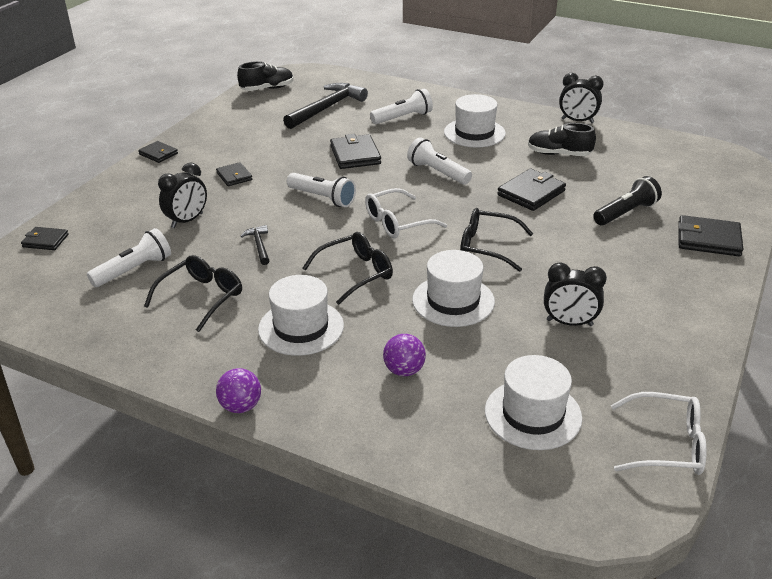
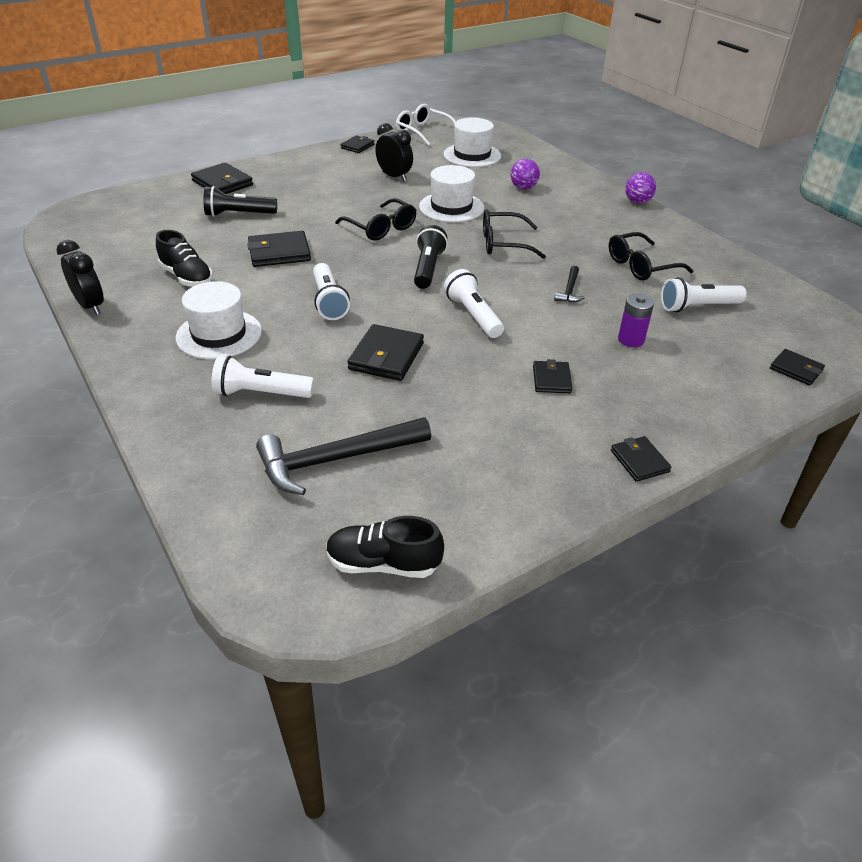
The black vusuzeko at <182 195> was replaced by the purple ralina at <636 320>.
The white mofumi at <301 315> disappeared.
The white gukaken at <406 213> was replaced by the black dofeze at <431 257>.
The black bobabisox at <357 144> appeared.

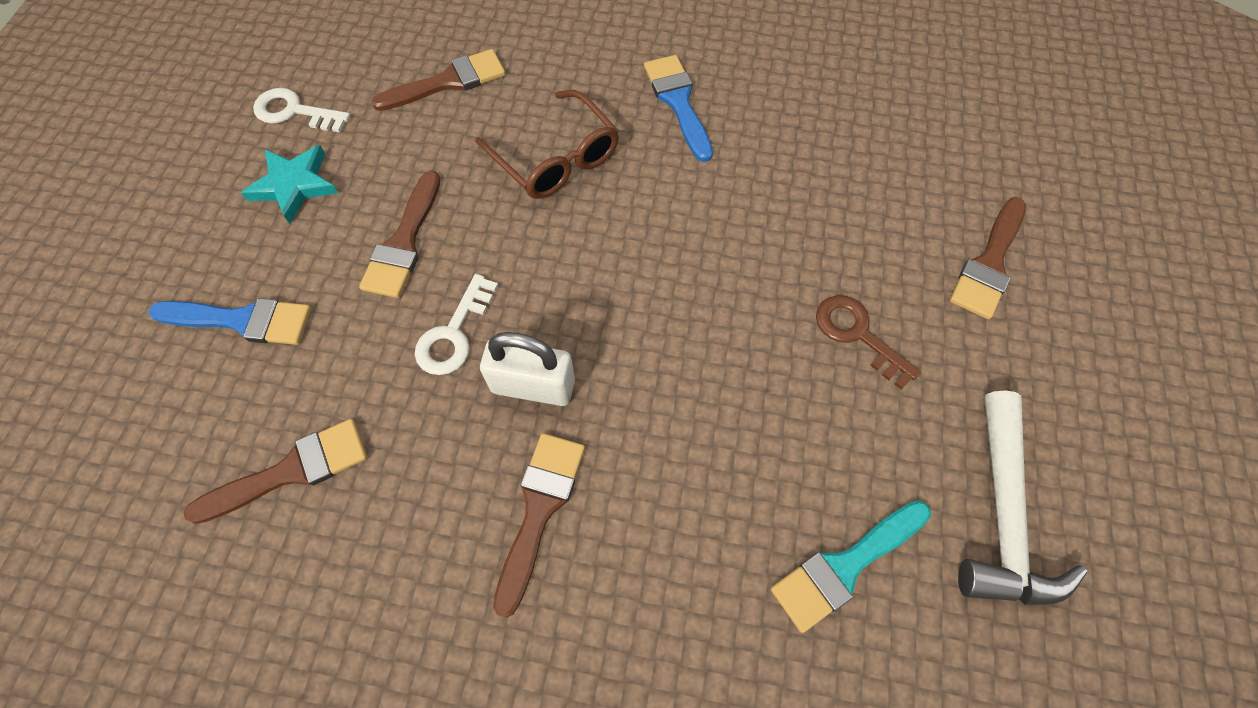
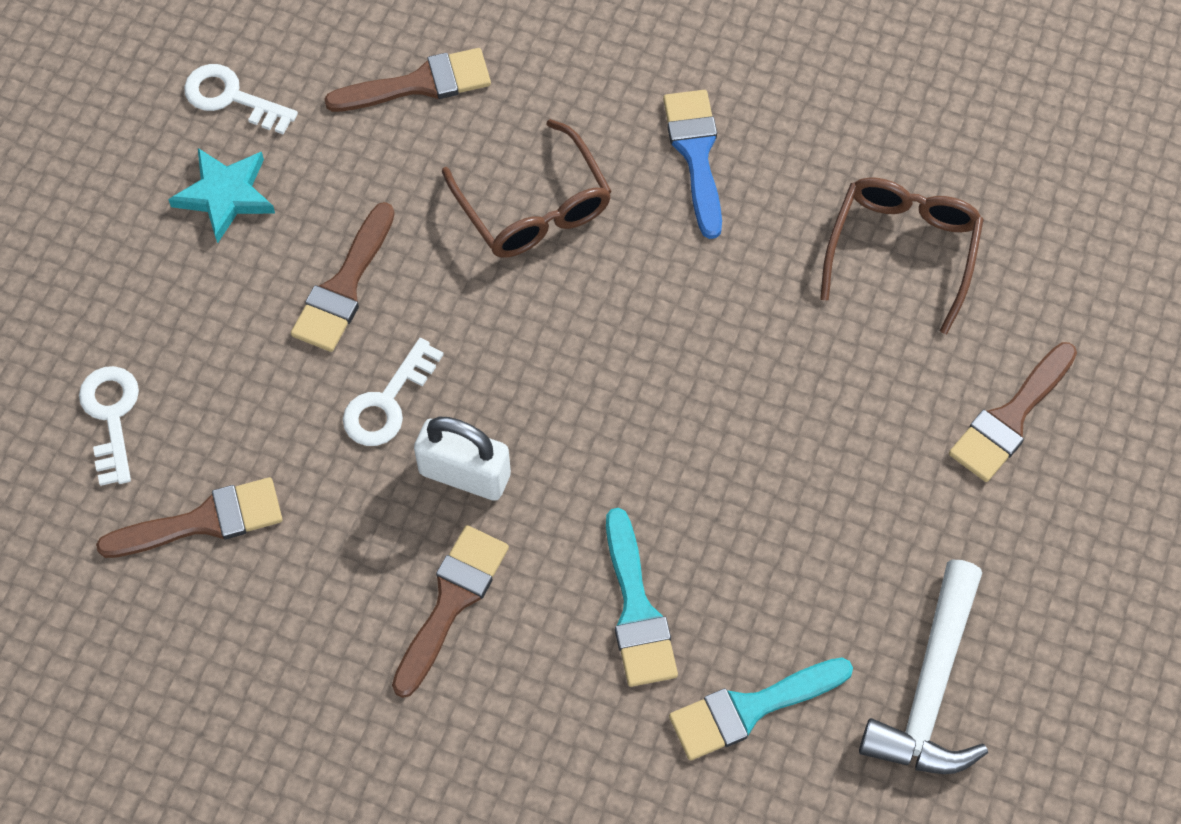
The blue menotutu at <230 321> disappeared.
The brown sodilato at <868 342> disappeared.
The white sodilato at <109 426> appeared.
The turquoise menotutu at <642 597> appeared.
The brown gukaken at <902 256> appeared.

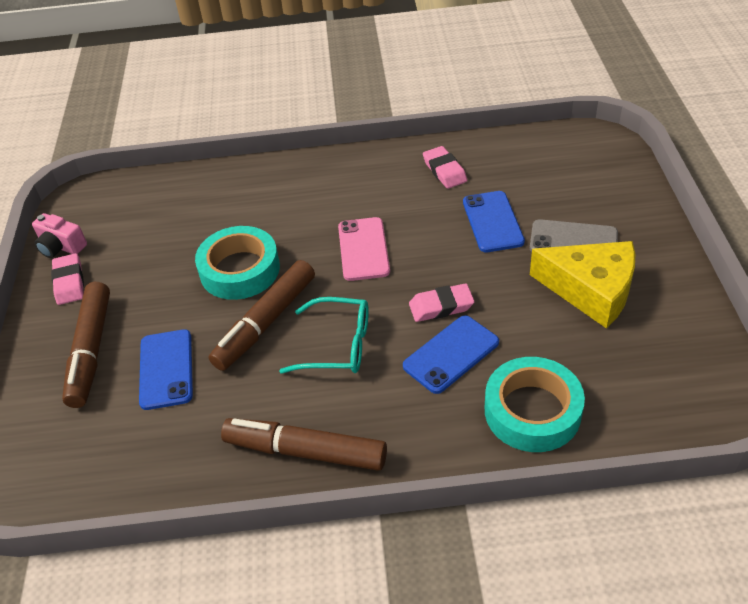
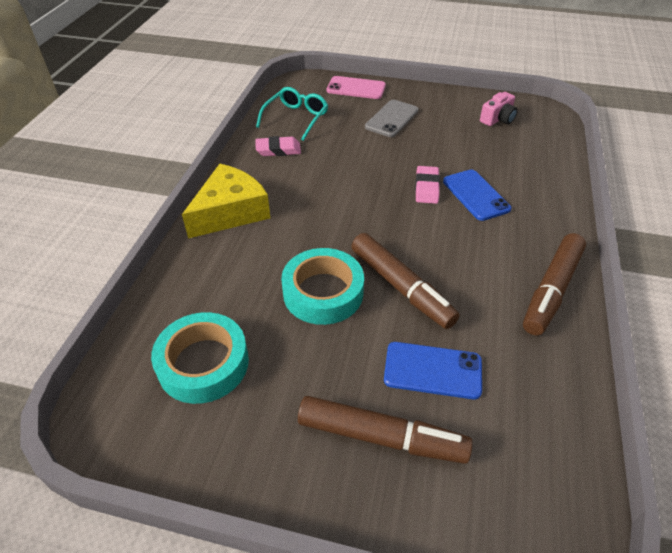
The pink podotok moved from <59 235> to <499 109>.
The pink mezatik at <67 279> disappeared.
The turquoise gukaken moved from <324 335> to <292 114>.
The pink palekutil moved from <364 249> to <356 87>.
The blue palekutil at <494 221> disappeared.
The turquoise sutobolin moved from <535 404> to <200 358>.
The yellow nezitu moved from <582 284> to <226 201>.

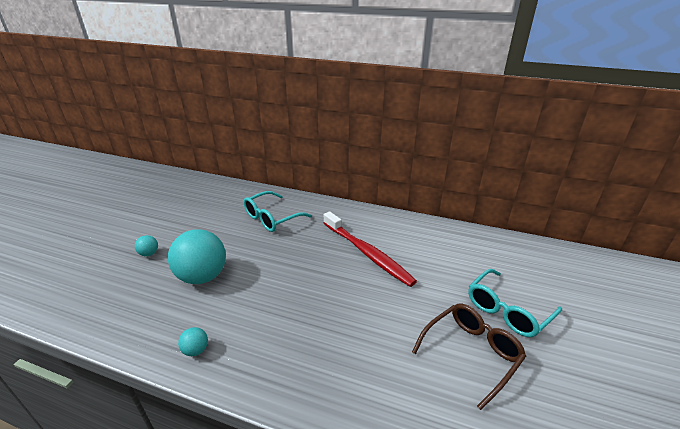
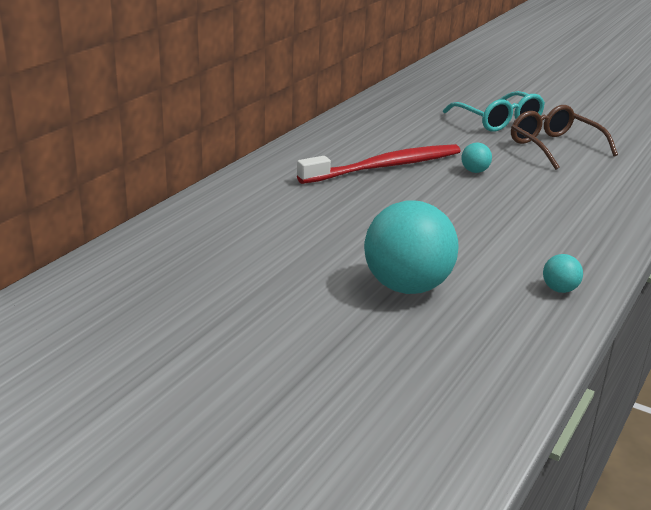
The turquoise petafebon moved from <146 245> to <476 157>.
The turquoise gukaken at <277 211> disappeared.

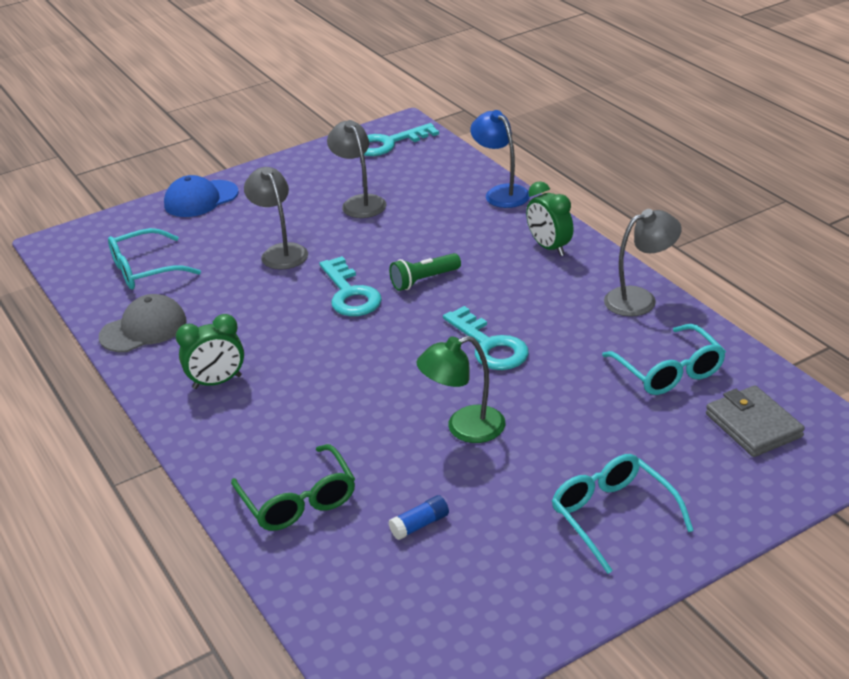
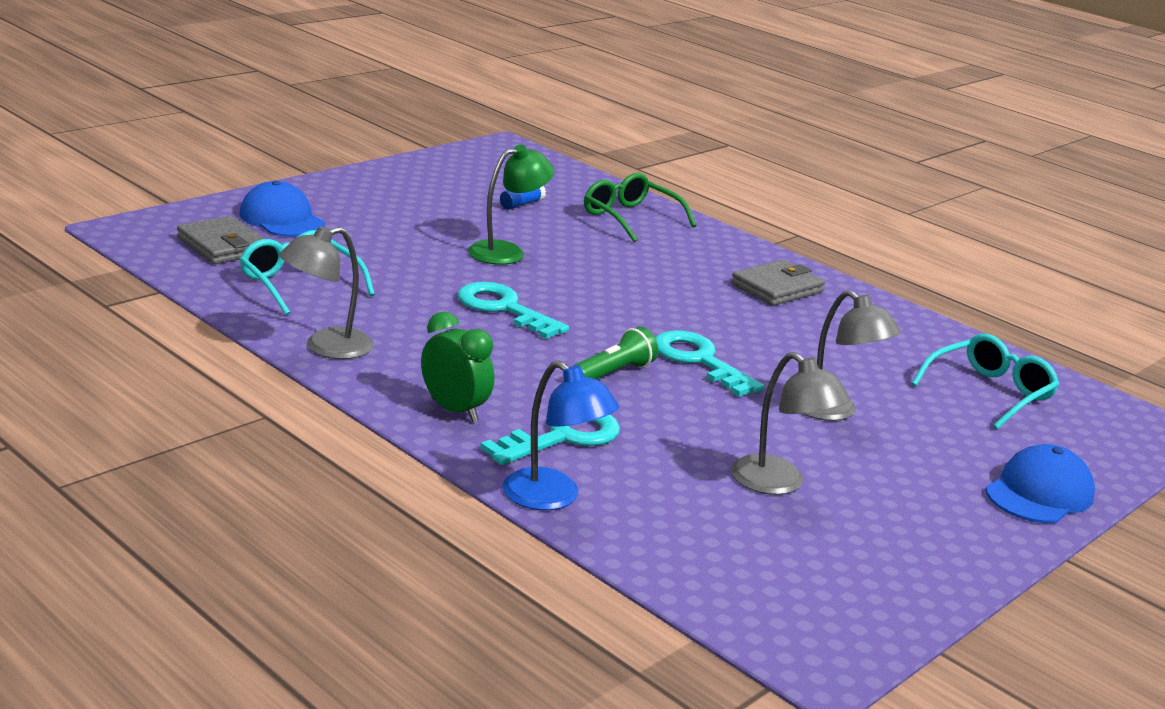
The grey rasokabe at <143 323> disappeared.
The green vusuzeko at <210 351> was replaced by the grey bobabisox at <778 283>.
The turquoise sodilato moved from <401 139> to <550 440>.
The turquoise gukaken at <623 514> disappeared.
The blue rasokabe at <282 208> appeared.

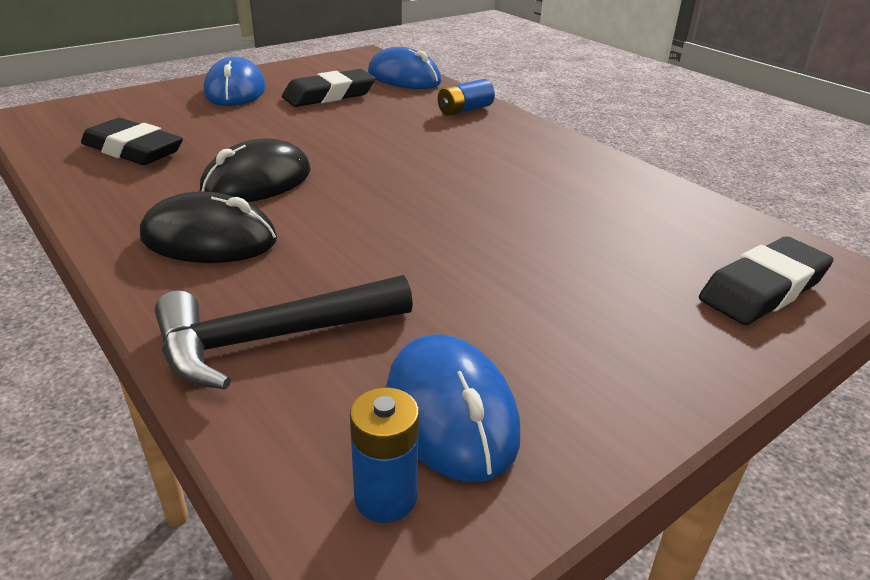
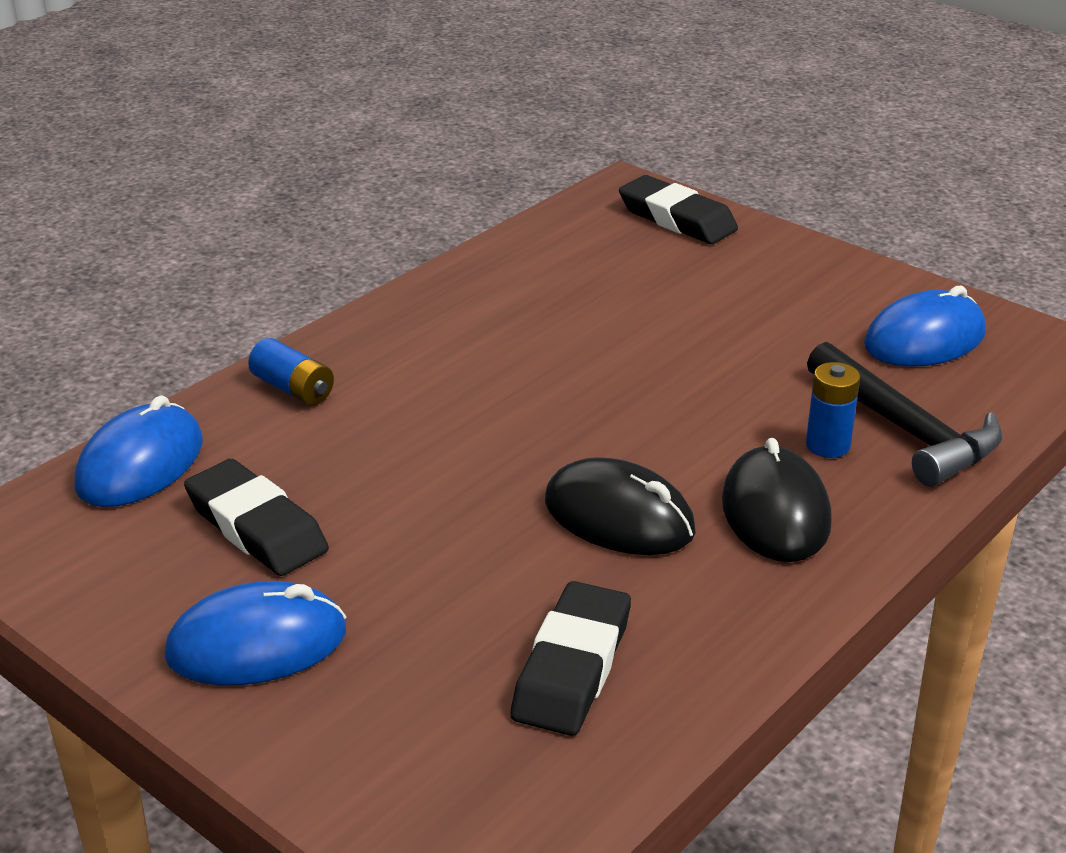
The blue ralina moved from <384 455> to <833 410>.

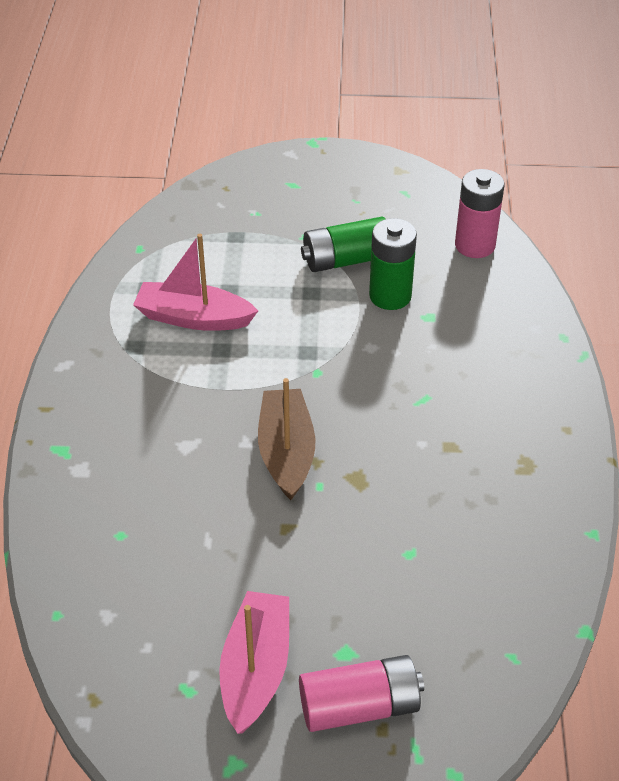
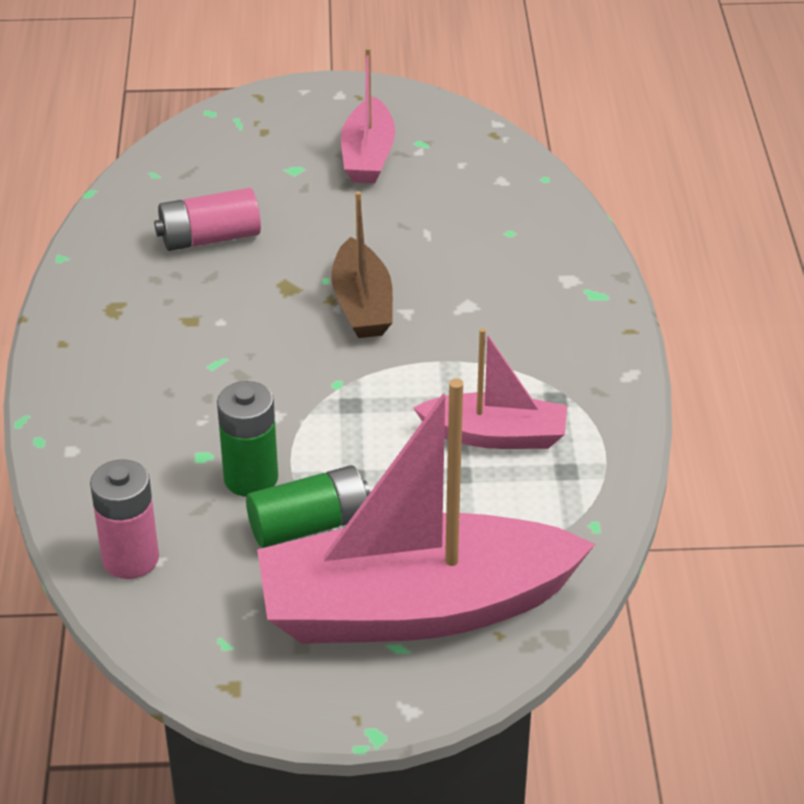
The pink ralina moved from <361 693> to <207 219>.
The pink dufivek at <426 511> appeared.

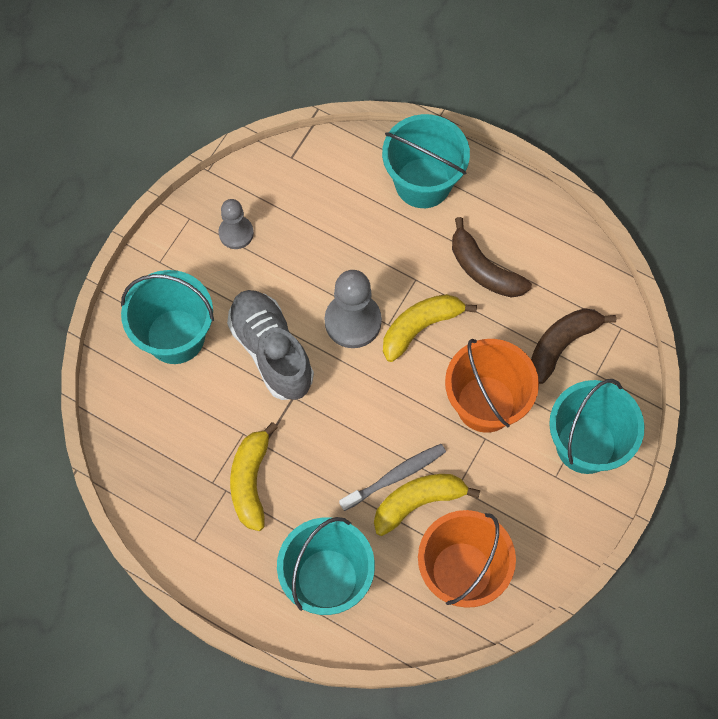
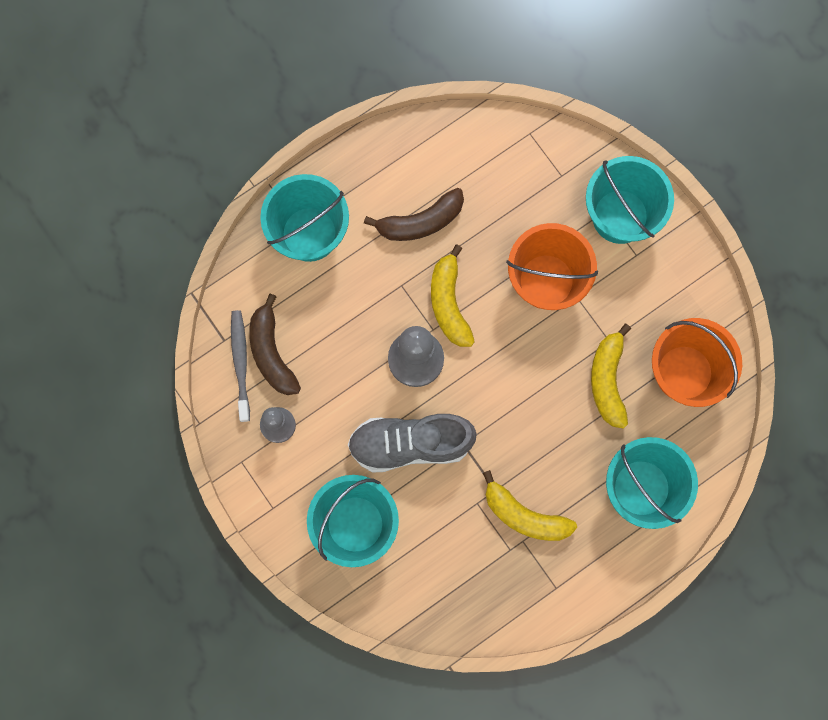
The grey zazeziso moved from <392 477> to <240 366>.
The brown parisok moved from <573 346> to <275 344>.

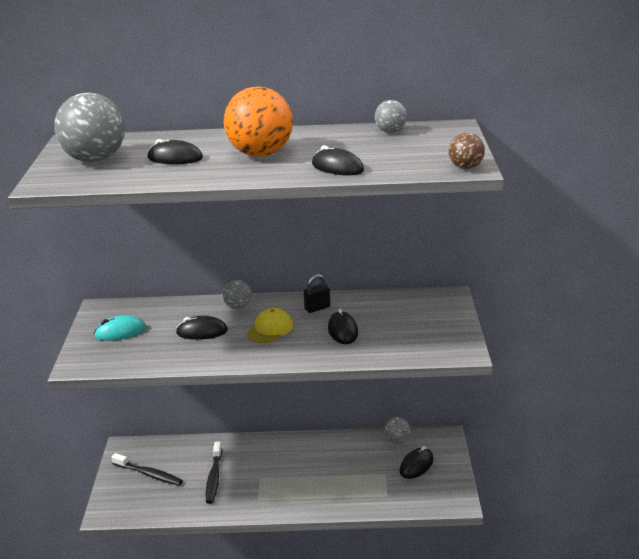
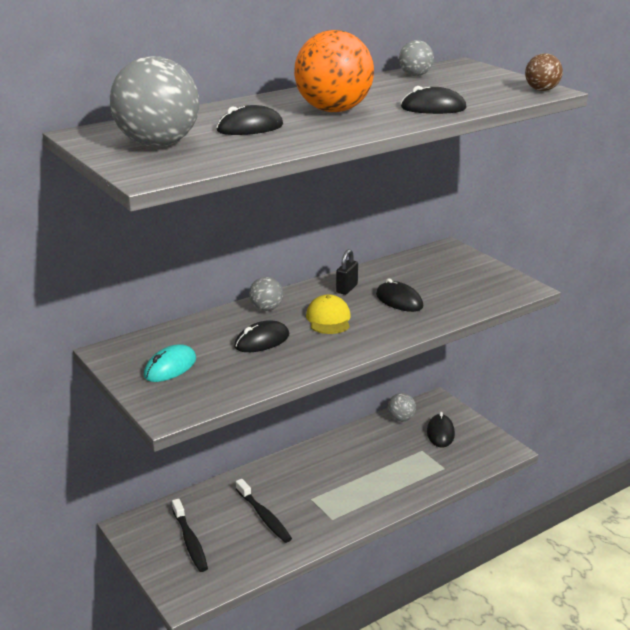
The black zazeziso at <147 469> turned 75 degrees clockwise.

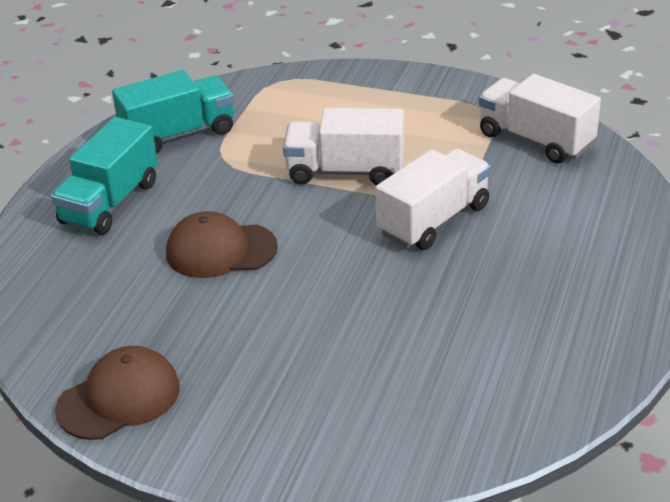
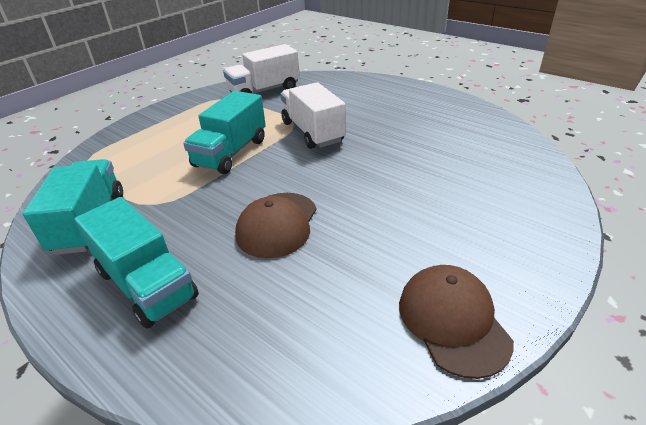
The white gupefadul at <343 146> became the turquoise gupefadul at <224 132>.

